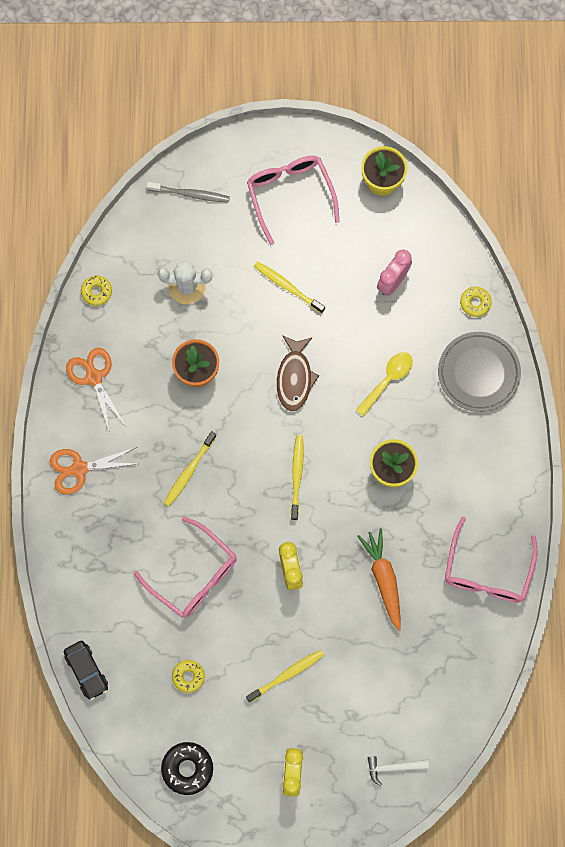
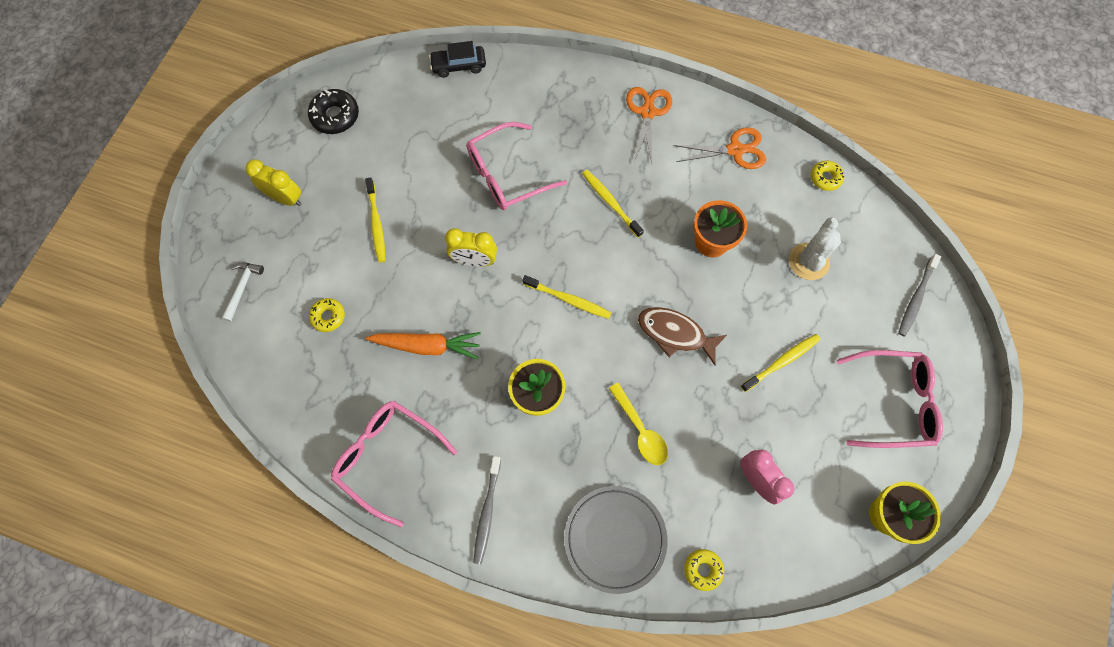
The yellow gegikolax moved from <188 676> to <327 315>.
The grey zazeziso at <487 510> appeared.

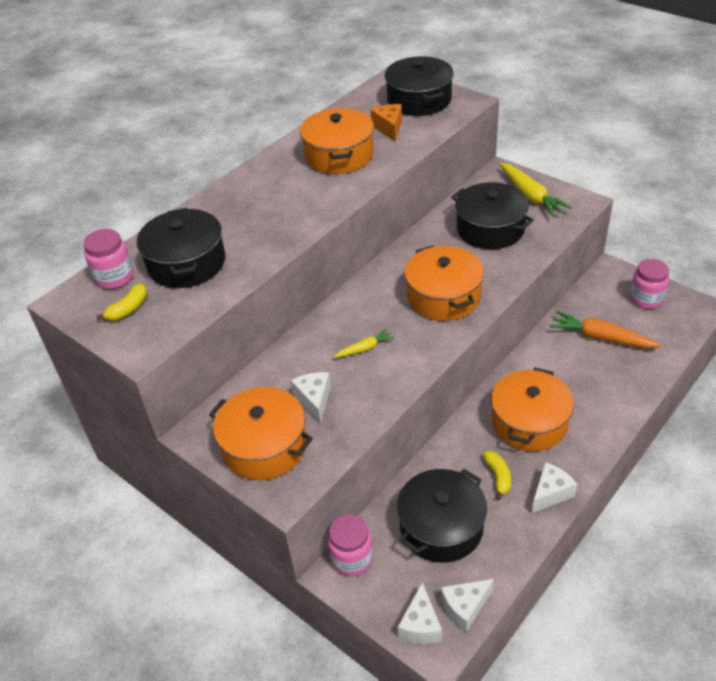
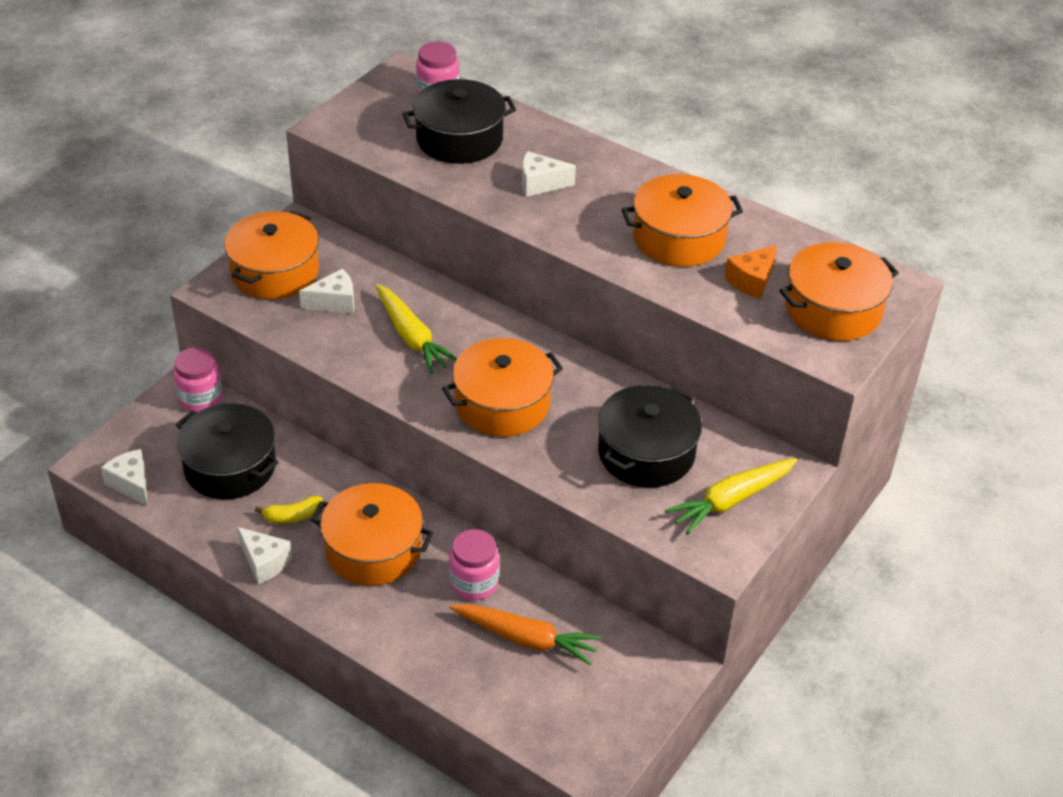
The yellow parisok at <121 302> disappeared.
The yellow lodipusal at <364 343> changed to 1.86 times the size.
The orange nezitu at <386 122> turned 150 degrees clockwise.
The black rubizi at <419 86> became the orange rubizi at <839 291>.
The white nezitu moved from <420 613> to <549 174>.
The orange lodipusal at <606 329> turned 90 degrees clockwise.
The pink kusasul moved from <649 284> to <474 564>.

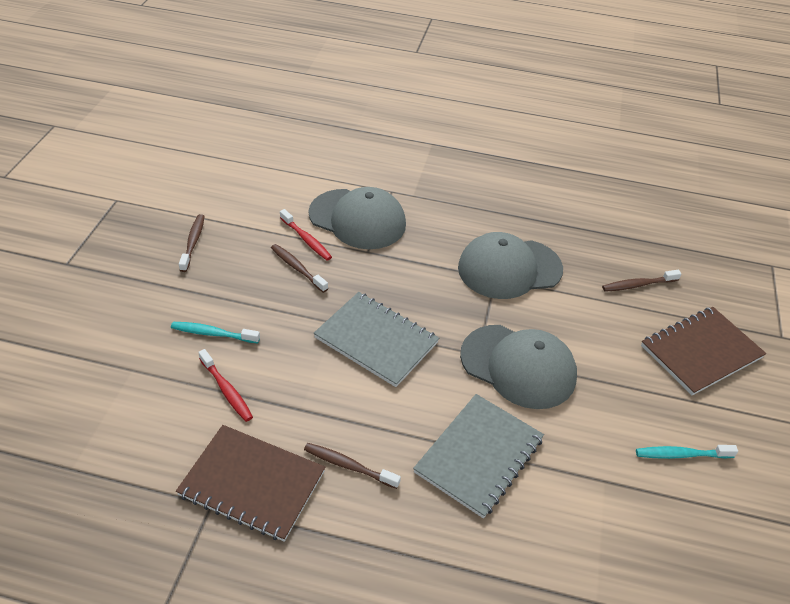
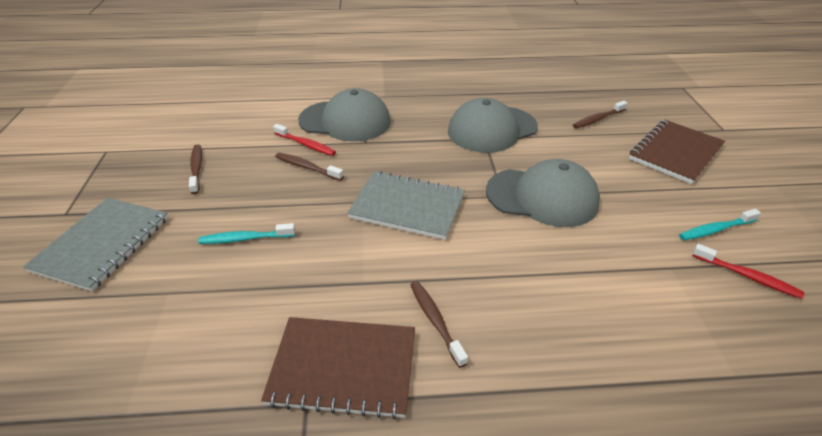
The red zazeziso moved from <225 385> to <748 271>.
The brown zazeziso at <352 466> turned 60 degrees clockwise.
The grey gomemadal moved from <478 456> to <95 244>.

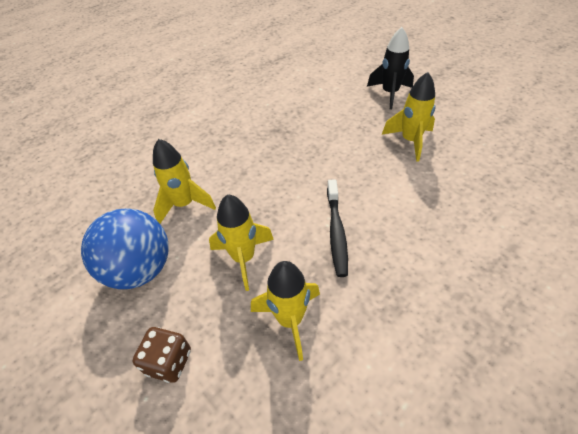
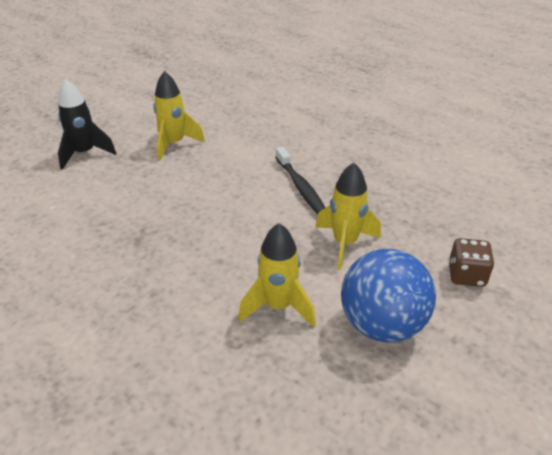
The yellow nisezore at <285 311> disappeared.
The black zazeziso at <337 228> turned 75 degrees clockwise.

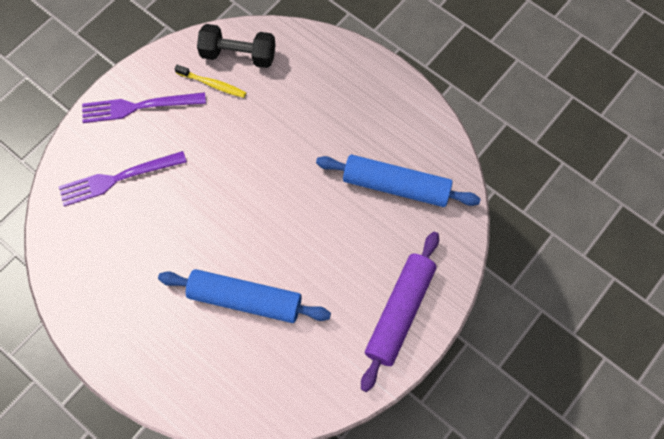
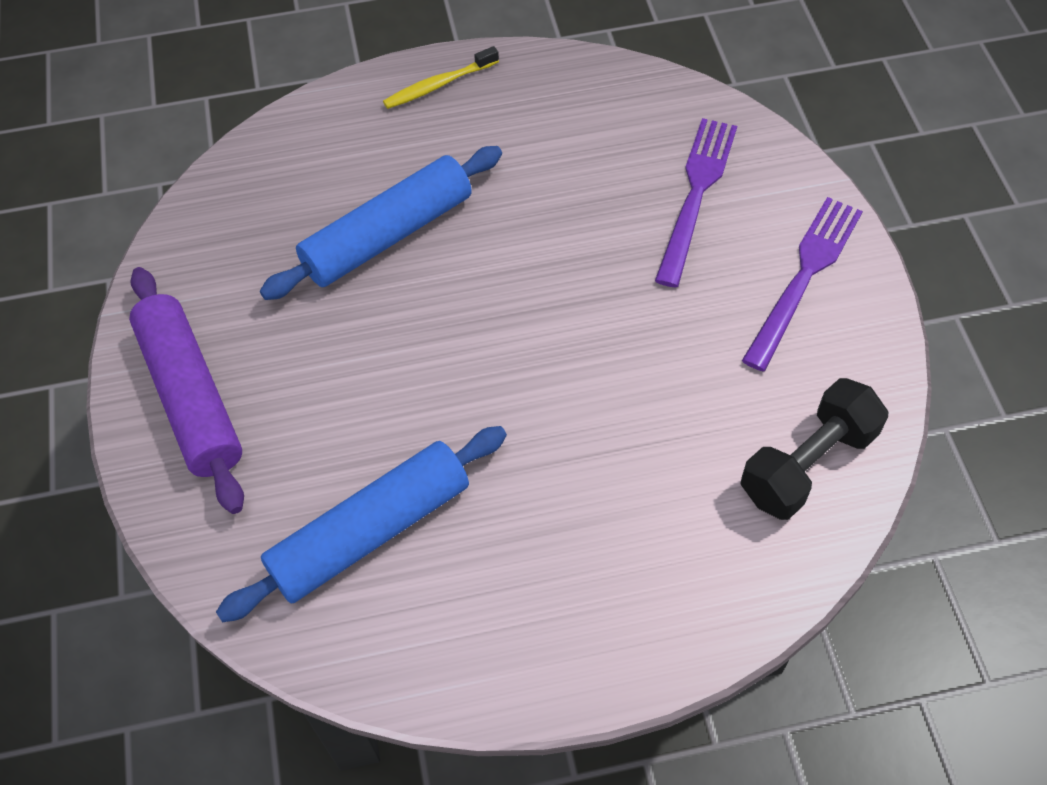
The yellow zazeziso moved from <210 81> to <441 77>.

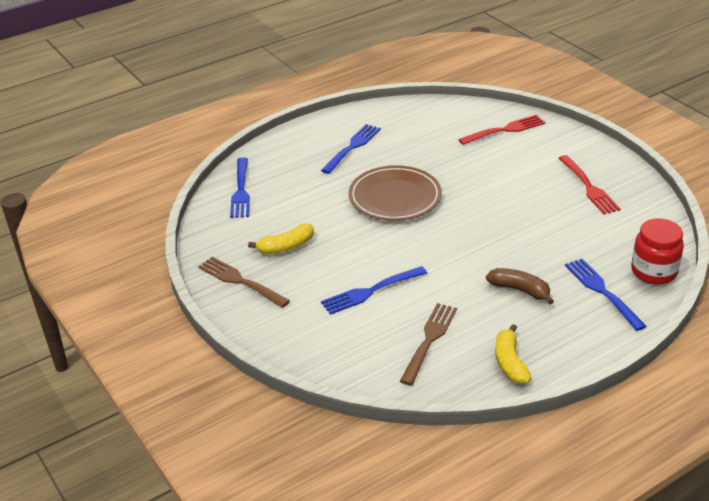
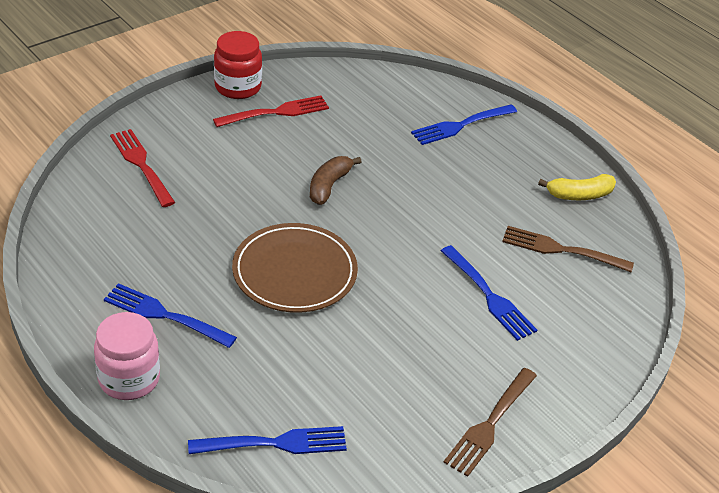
The yellow parisok at <281 239> disappeared.
The brown parisok moved from <520 286> to <336 180>.
The red kusasul moved from <657 251> to <238 65>.
The pink kusasul at <127 356> appeared.

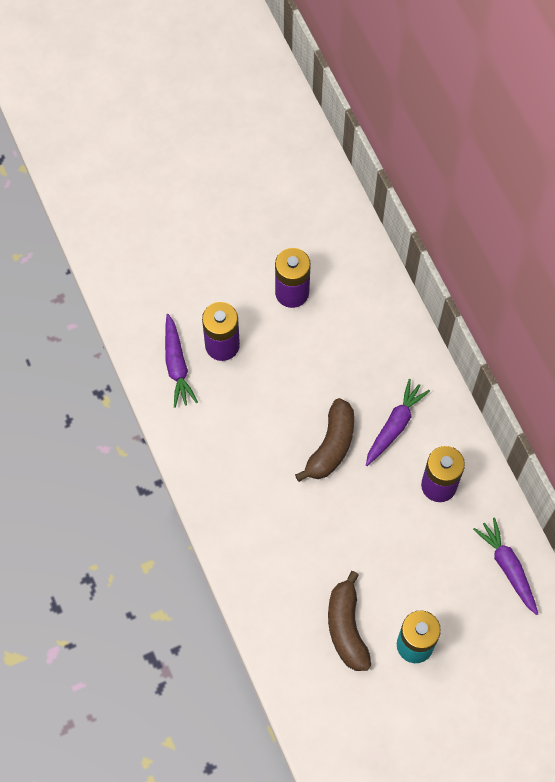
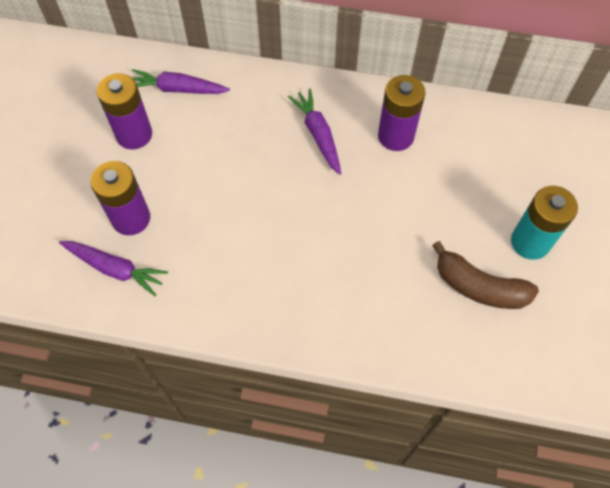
The brown parisok at <324 440> disappeared.
The purple lodipusal moved from <505 566> to <181 81>.

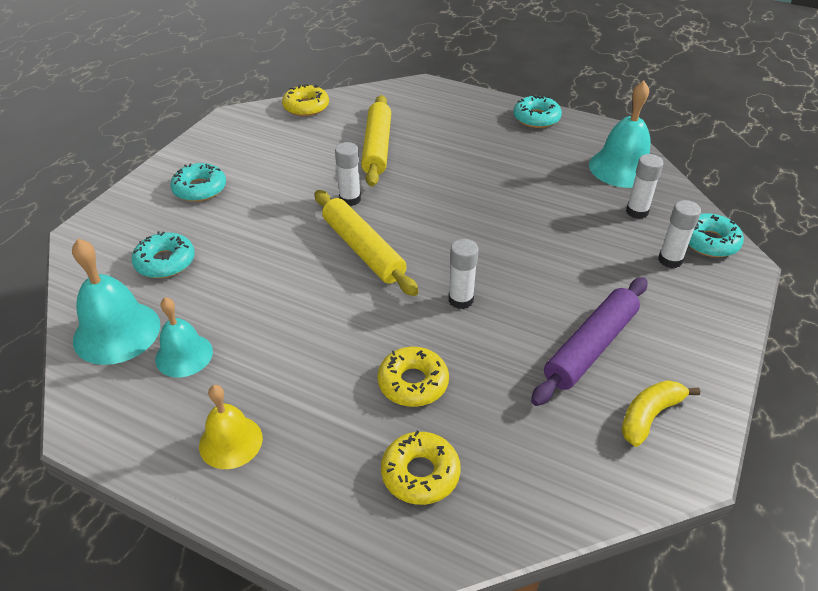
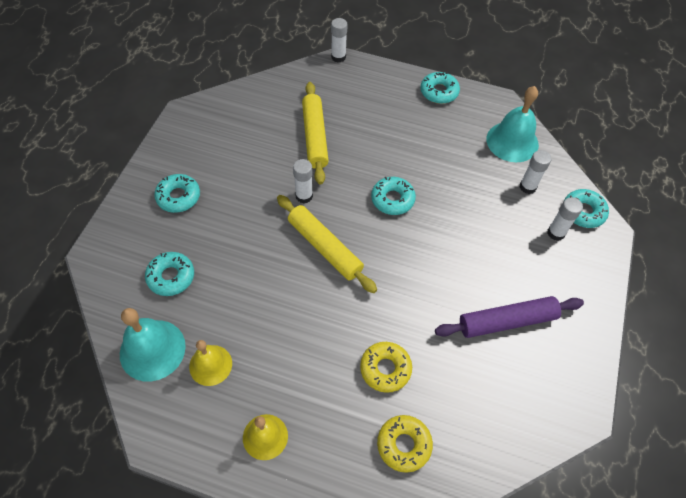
The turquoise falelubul at <184 337> became the yellow falelubul at <210 363>.
The yellow gegikolax at <305 100> disappeared.
The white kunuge moved from <464 274> to <339 40>.
The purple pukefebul at <589 341> turned 45 degrees clockwise.
The yellow parisok at <660 413> disappeared.
The turquoise gegikolax at <393 196> appeared.

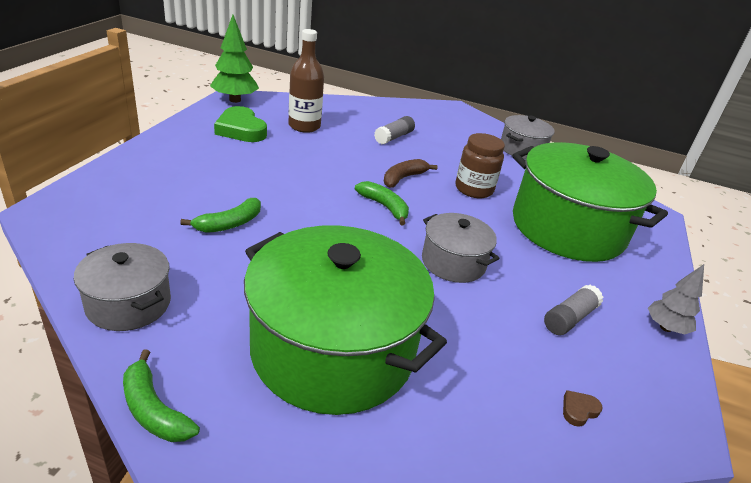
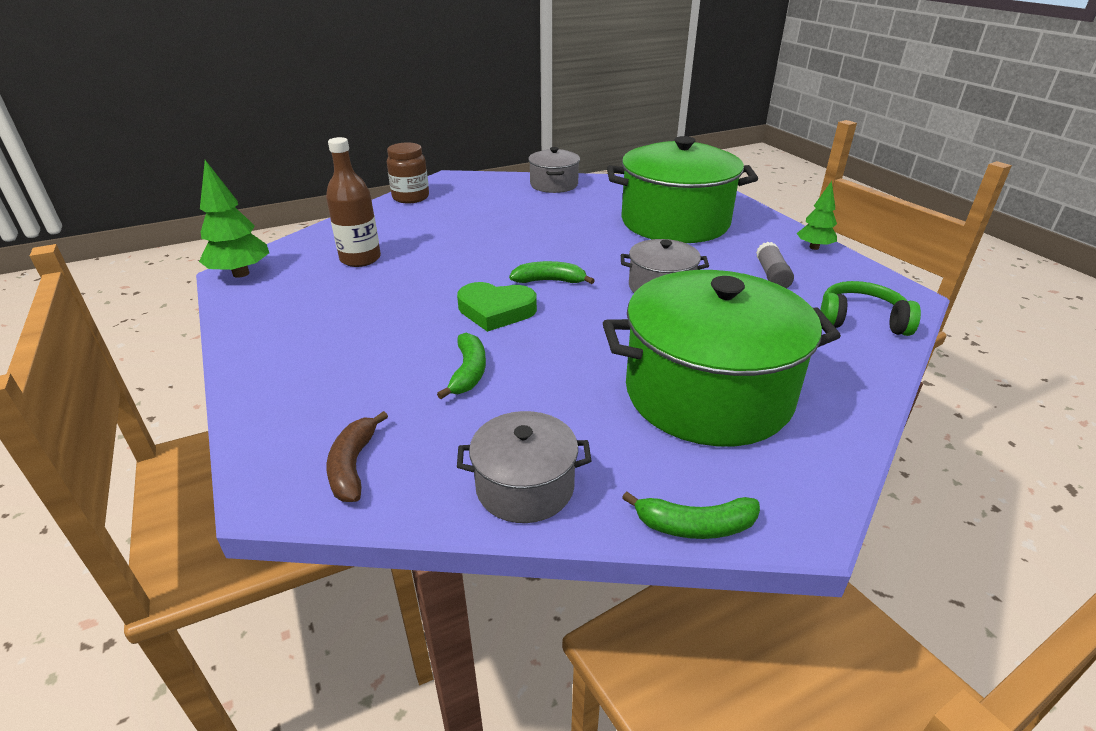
The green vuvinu moved from <240 124> to <497 307>.
The grey kunuge at <394 130> disappeared.
The brown parisok moved from <411 173> to <357 456>.
The brown kusasul moved from <480 165> to <408 173>.
The brown vuvinu at <582 408> was replaced by the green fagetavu at <870 308>.
The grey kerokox at <676 299> became the green kerokox at <817 215>.

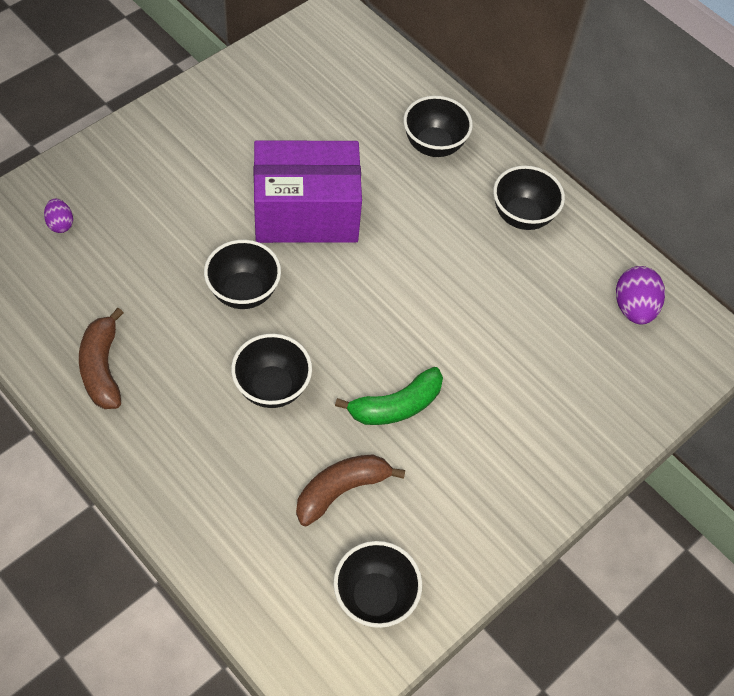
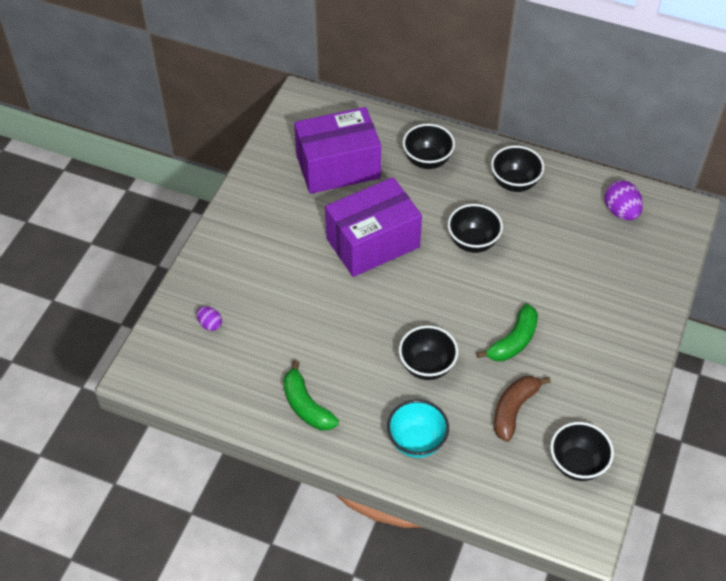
The brown parisok at <101 358> became the green parisok at <311 395>.
The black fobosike moved from <242 274> to <475 228>.
The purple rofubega at <337 150> appeared.
The turquoise fobosike at <418 429> appeared.

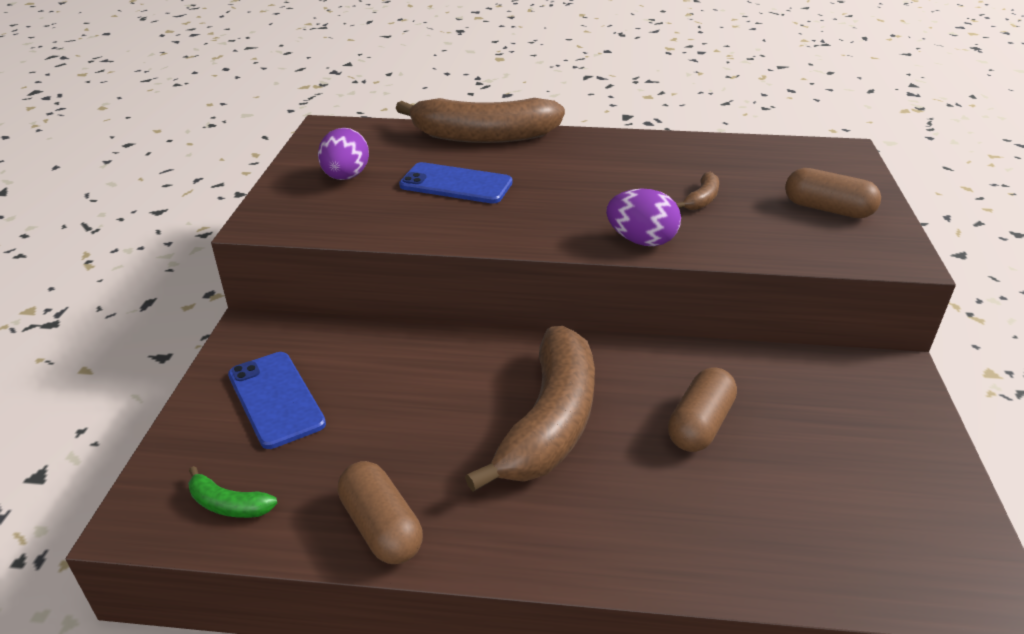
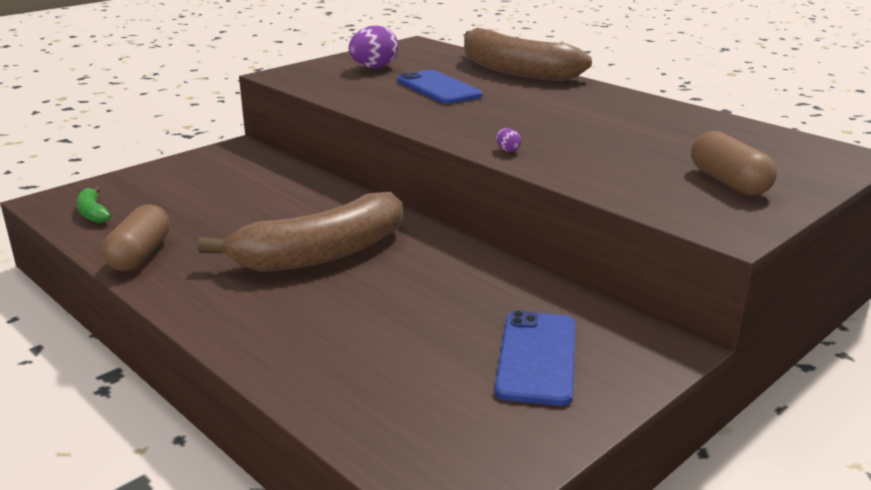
The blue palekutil moved from <277 400> to <535 358>.
The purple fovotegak at <643 217> changed to 0.41 times the size.
The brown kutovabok at <702 409> disappeared.
The brown parisok at <697 191> disappeared.

